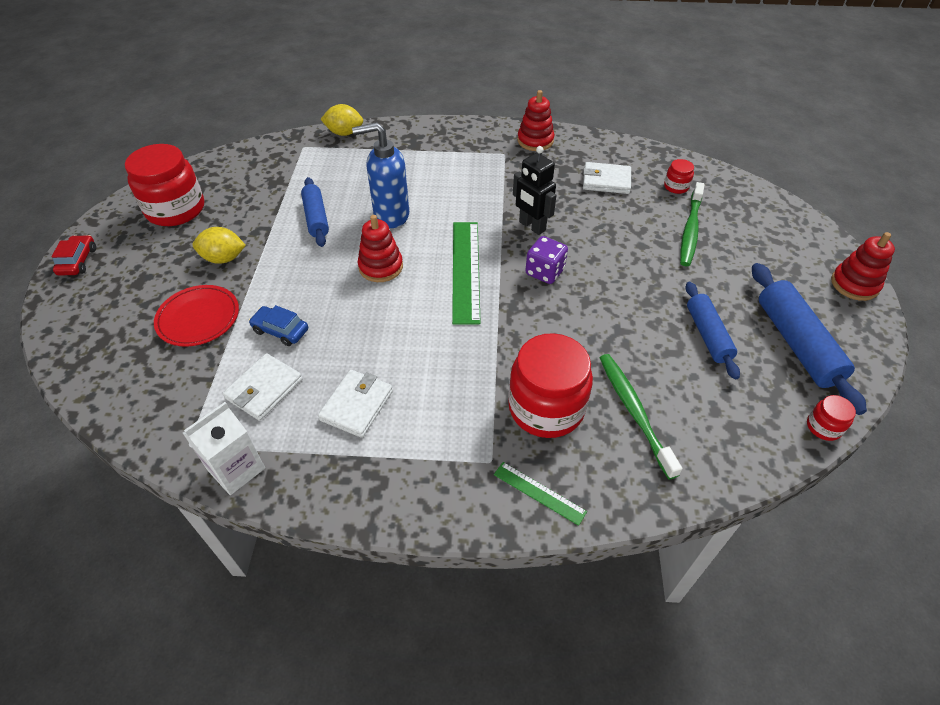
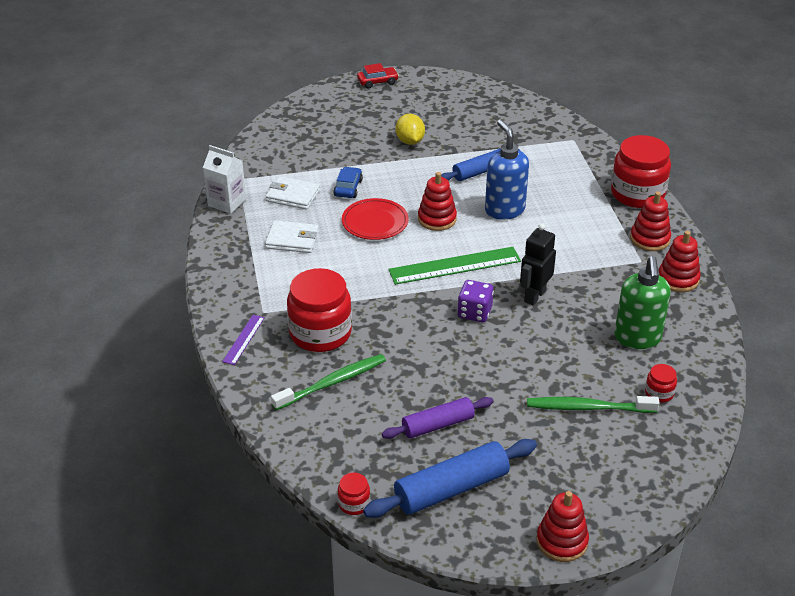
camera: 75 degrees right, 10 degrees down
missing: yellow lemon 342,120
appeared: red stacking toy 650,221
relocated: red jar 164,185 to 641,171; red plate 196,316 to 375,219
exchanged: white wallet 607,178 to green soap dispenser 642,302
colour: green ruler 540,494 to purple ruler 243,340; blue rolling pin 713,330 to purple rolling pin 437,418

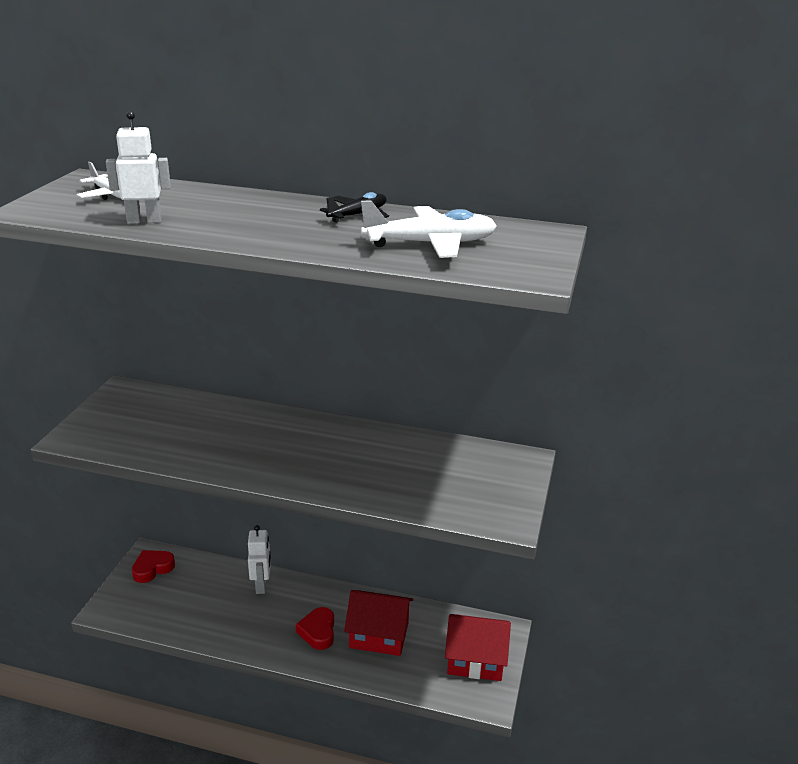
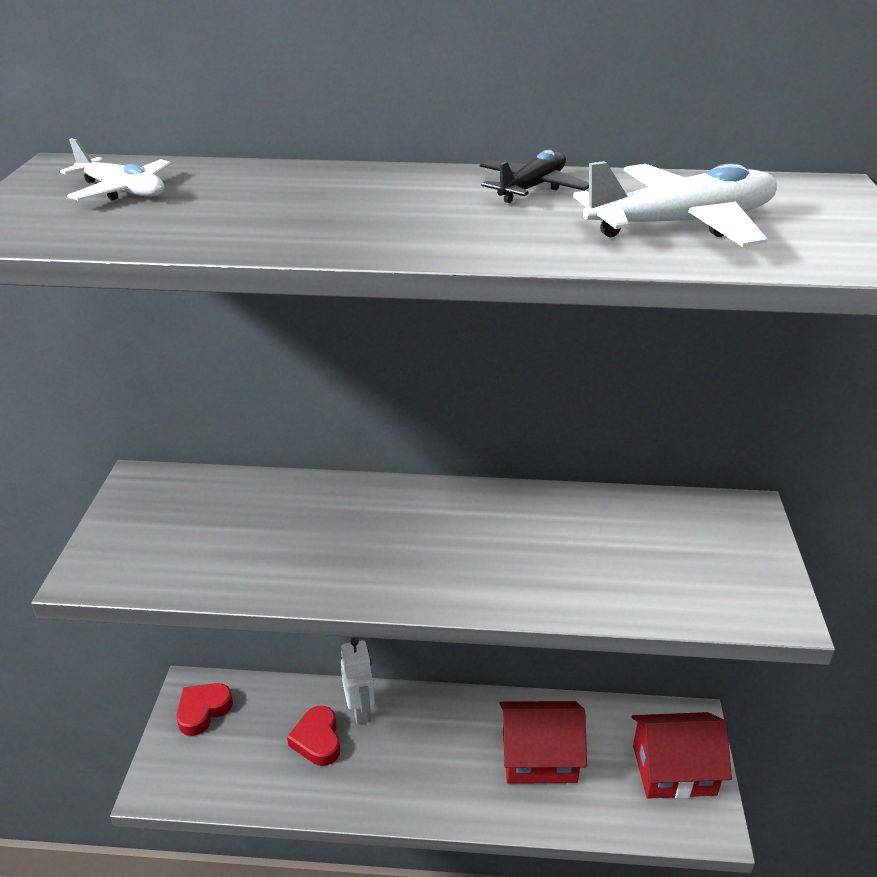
camera: 10 degrees left, 5 degrees up
missing: white robot 138,167
relocated: red heart 315,628 to 313,736

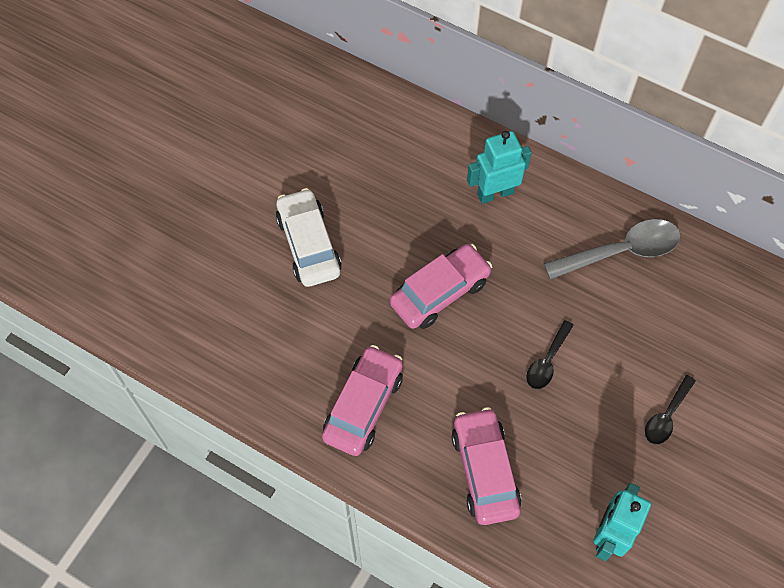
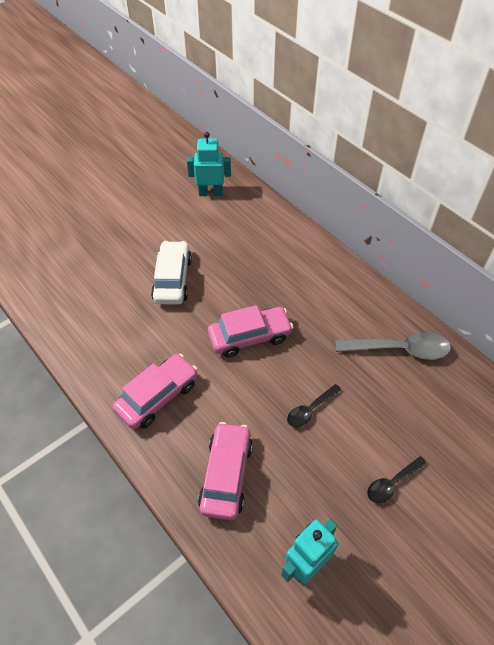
camera: 20 degrees right, 10 degrees down
relocated: turquoise robot 499,167 to 209,164

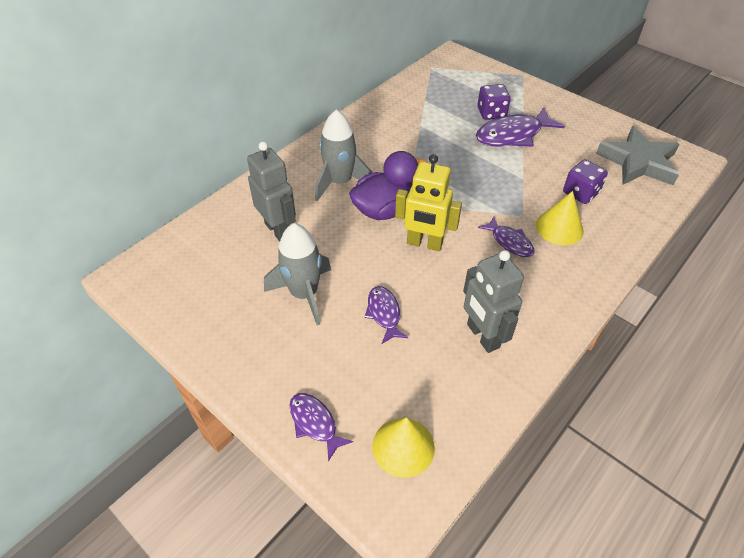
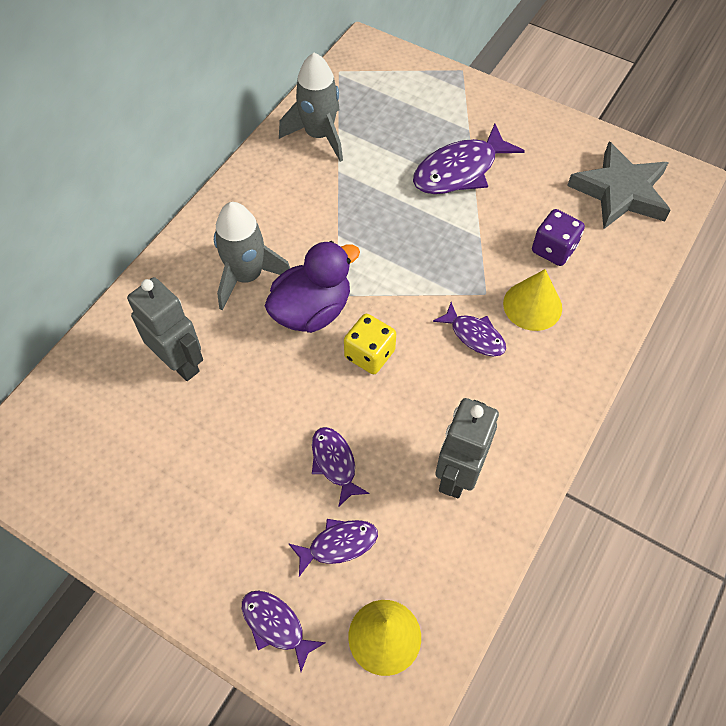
camera: 10 degrees left, 10 degrees up
missing: purple dice 494,102
appeared: purple fish 333,547
relocated: grey rocket 297,274 to 311,107
exchanged: yellow robot 428,202 to yellow dice 370,344
spun: grey robot 493,301 = 467,448 60 degrees clockwise

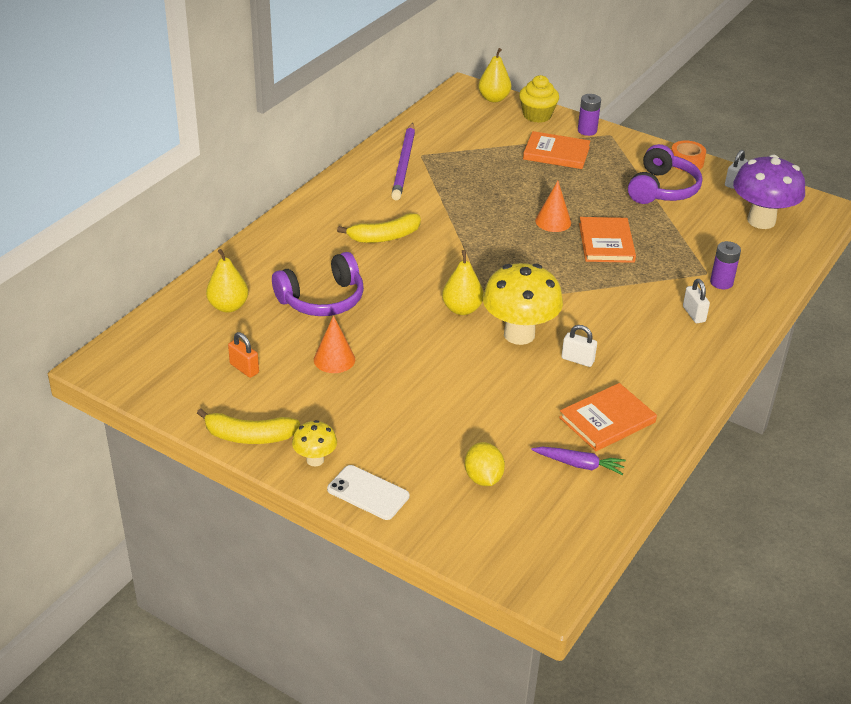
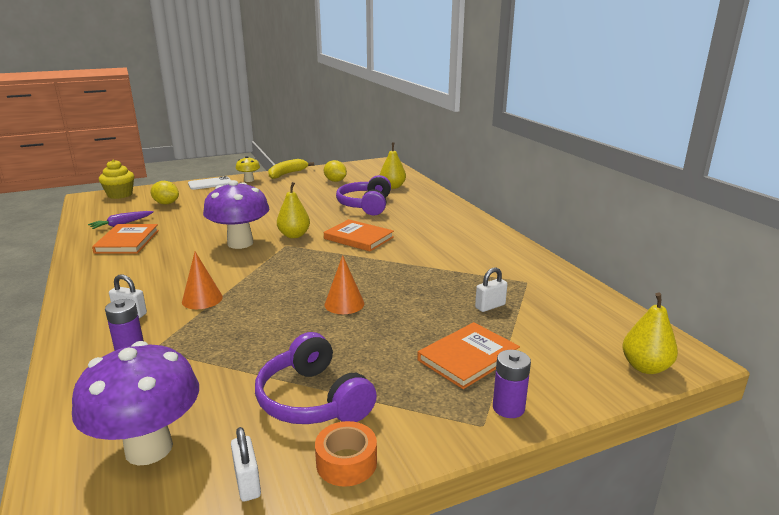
camera: 125 degrees right, 15 degrees down
missing: yellow banana 379,228; purple pencil 403,161
relocated: orange cone 334,344 to 202,280; yellow cupcake 539,99 to 116,179; white padlock 579,346 to 491,289; orange book 607,240 to 359,235
exchanged: orange padlock 243,355 to yellow lemon 335,171
colour: yellow mushroom 523,304 to purple mushroom 236,214

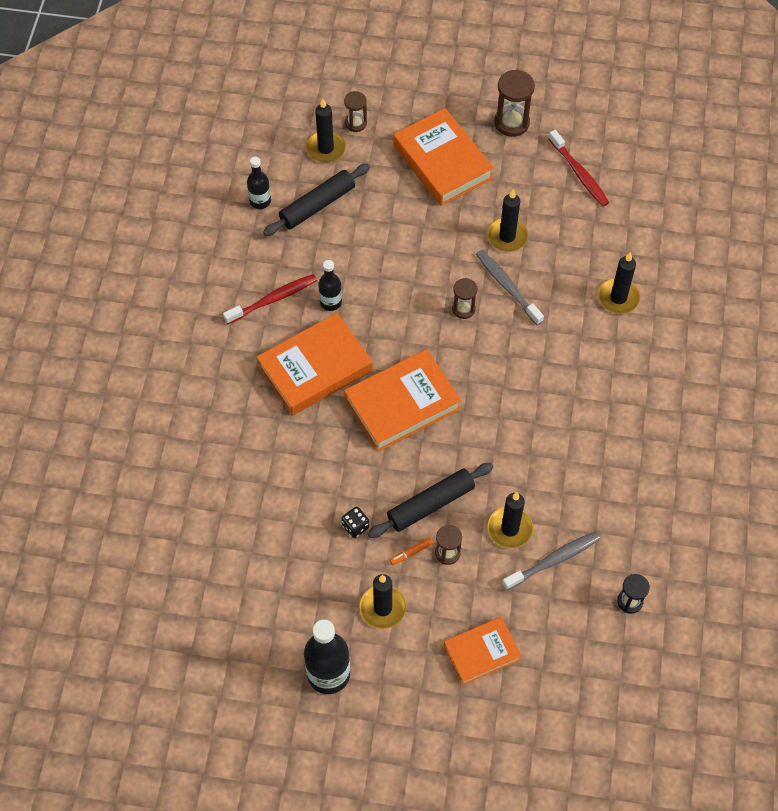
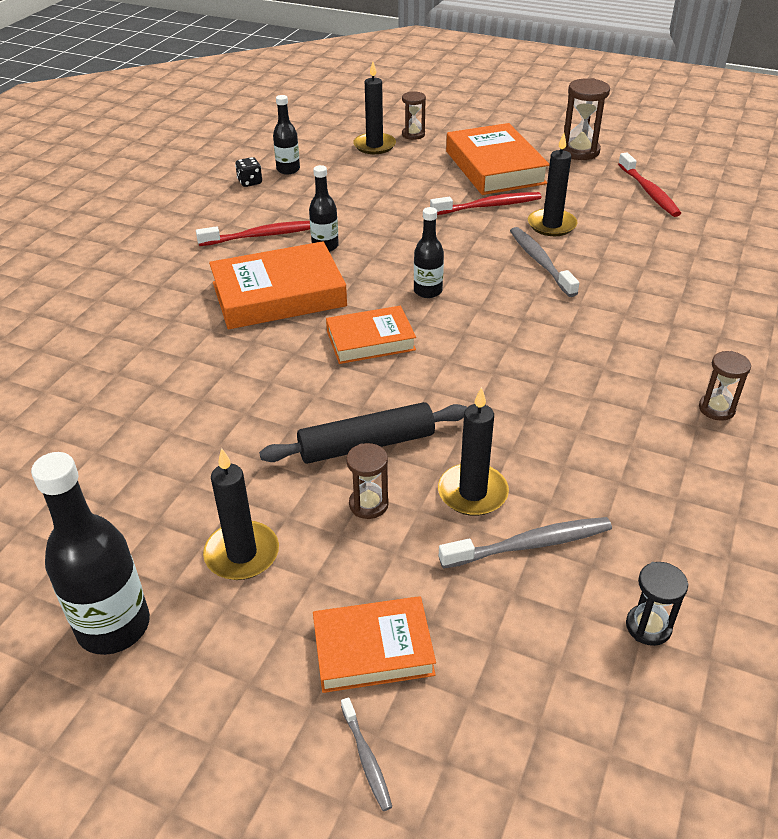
camera: 15 degrees right, 20 degrees down
missing: black rolling pin 316,200; orange marker 411,551; black candle 619,283
appeared: grey toothbrush 366,754; black bottle 429,252; red toothbrush 485,203
relocated: black dice 355,522 to 248,172; brown hourglass 464,298 to 725,386
size: orange book 402,400 = 371,335 x0.62

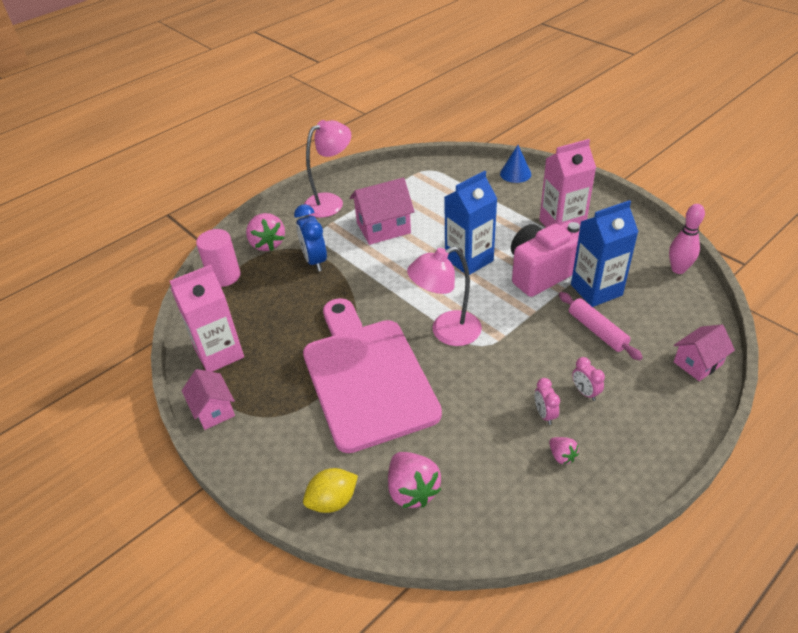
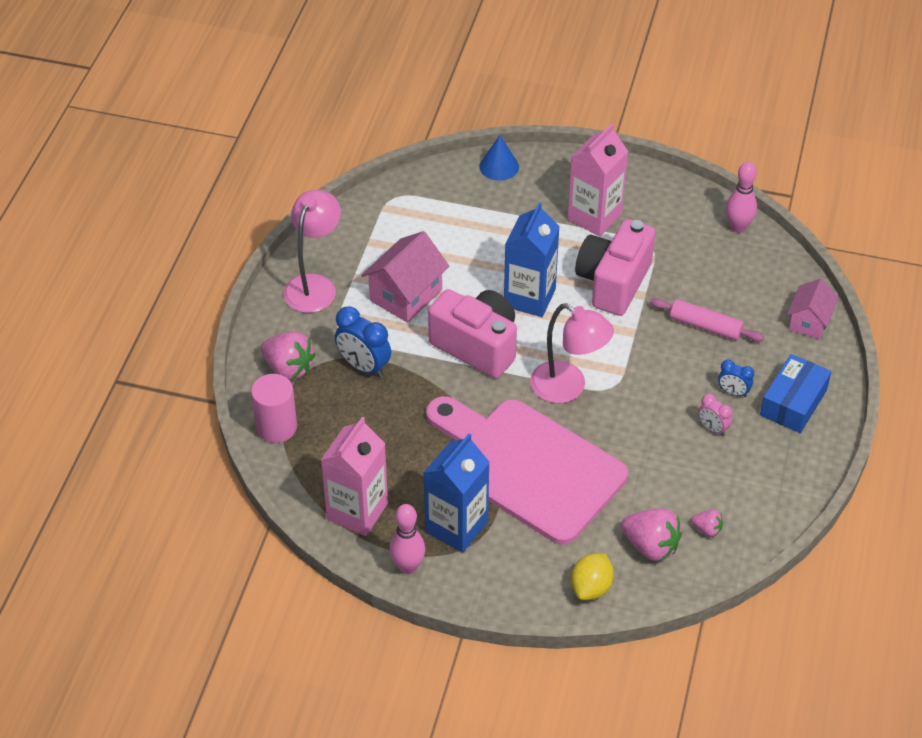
camera: 35 degrees left, 5 degrees up
appeared: pink camera 472,333; blue box 795,393
relocated: pink strawberry 564,450 to 707,523; blue carton 605,253 to 456,493
exchanged: pink house 208,399 to pink bowling pin 407,539
colour: pink clock 588,379 to blue clock 736,378
spun: pink lamp 444,296 = 572,353 90 degrees counterclockwise

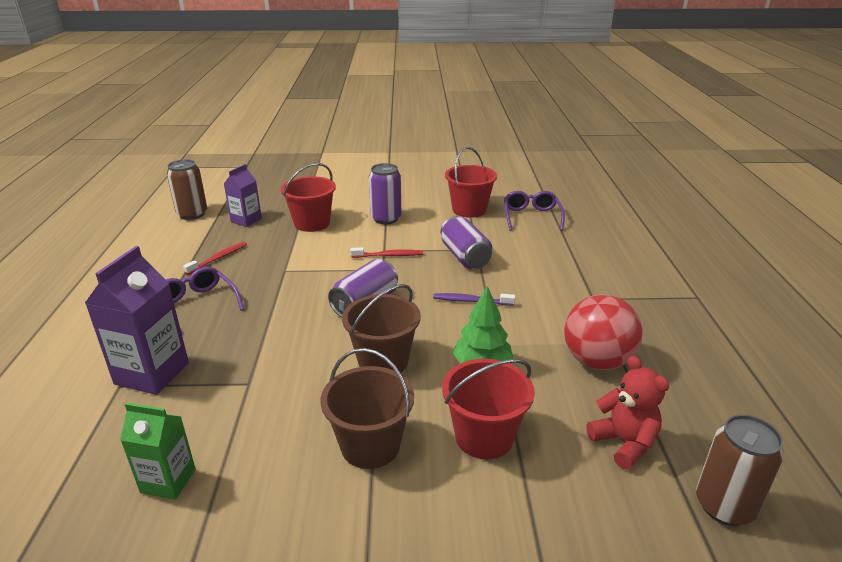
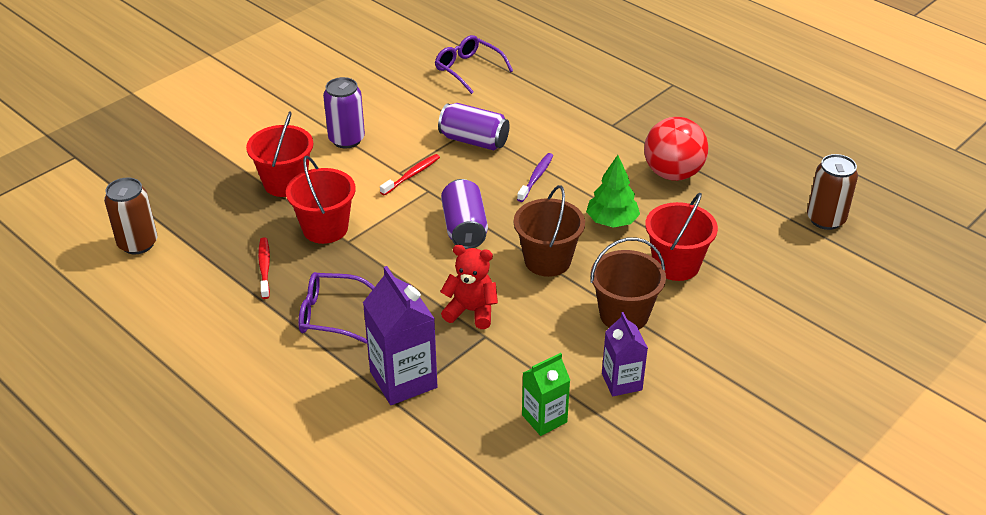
camera: 45 degrees left, 10 degrees up
relocated: purple carton 243,195 to 625,354; red bucket 471,182 to 321,200; red teddy bear 627,413 to 469,287
spun: purple toothbrush 474,299 = 535,177 150 degrees clockwise

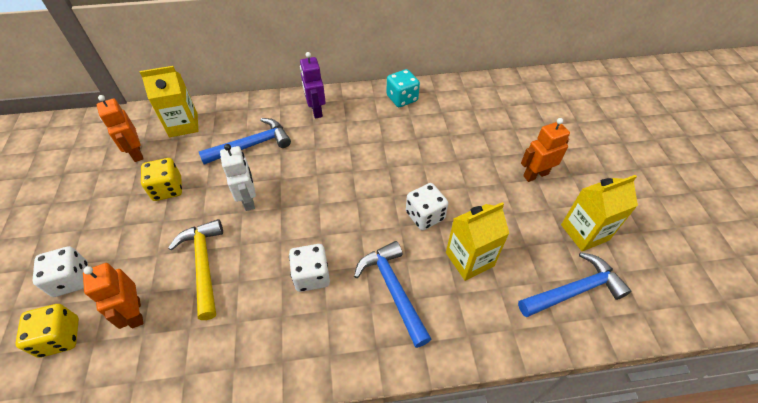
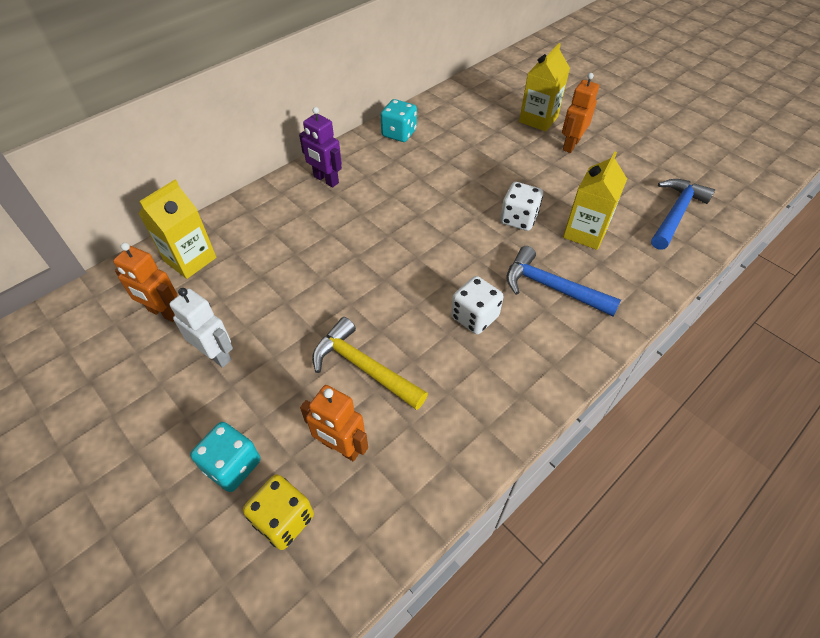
camera: 35 degrees left, 0 degrees up
missing: yellow dice 161,179; blue hammer 245,141
relocated: white robot 238,177 to 201,328; yellow carton 599,213 to 544,87
colour: white dice 60,271 to turquoise dice 225,457

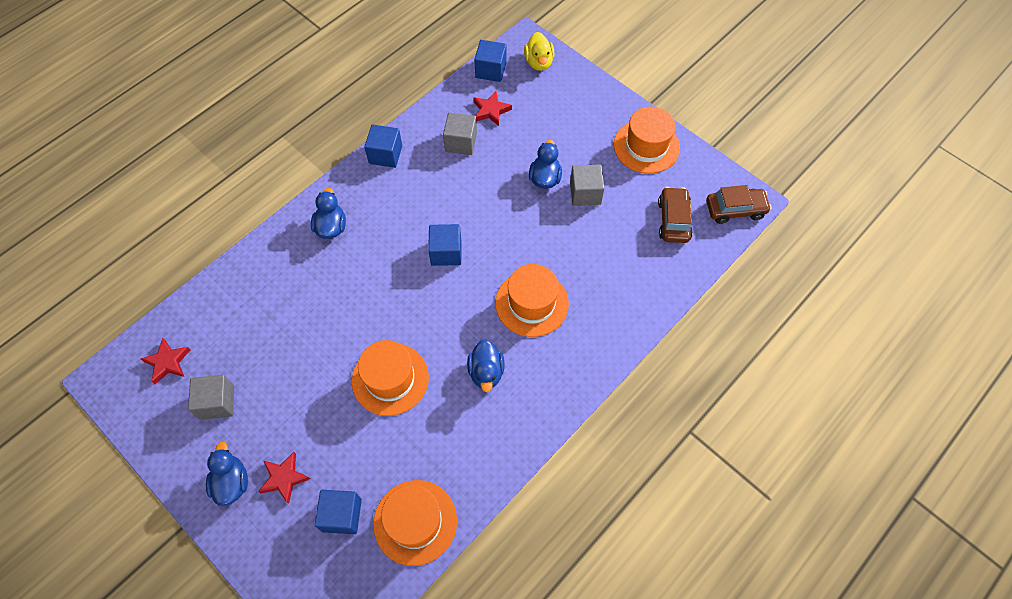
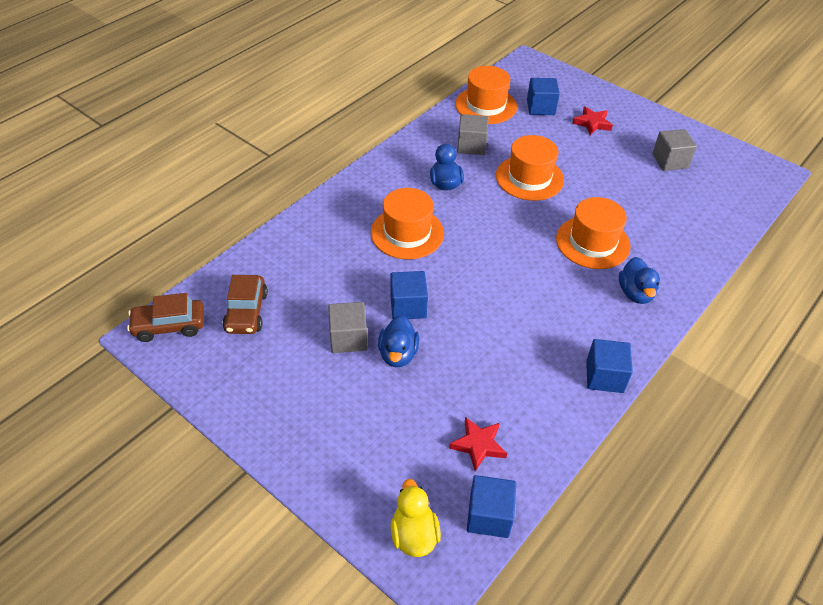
camera: 175 degrees right, 15 degrees down
missing: red star 166,361; blue duck 227,474
relocated: blue cube 444,245 to 409,295; grey cube 460,133 to 473,134; orange hat 647,140 to 593,233

